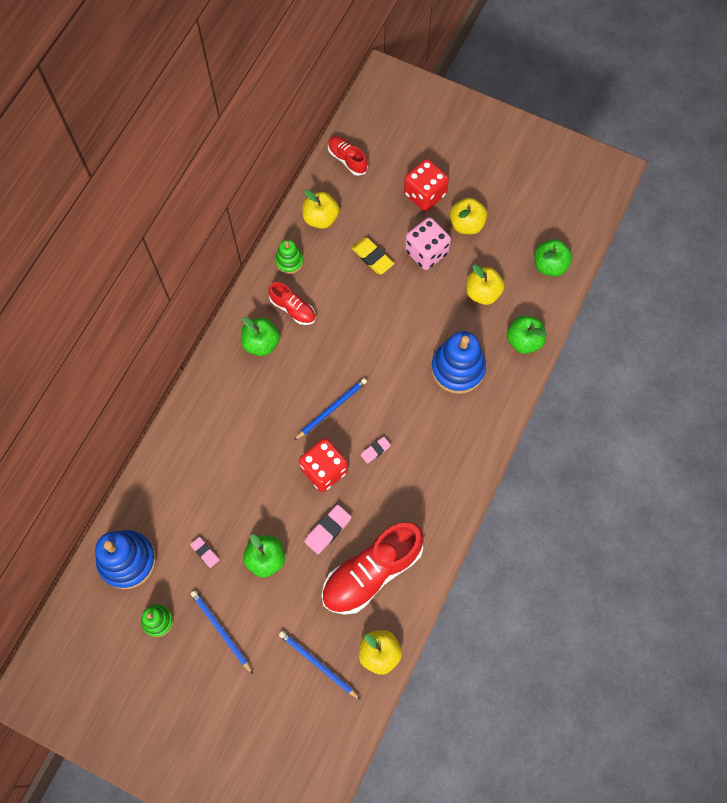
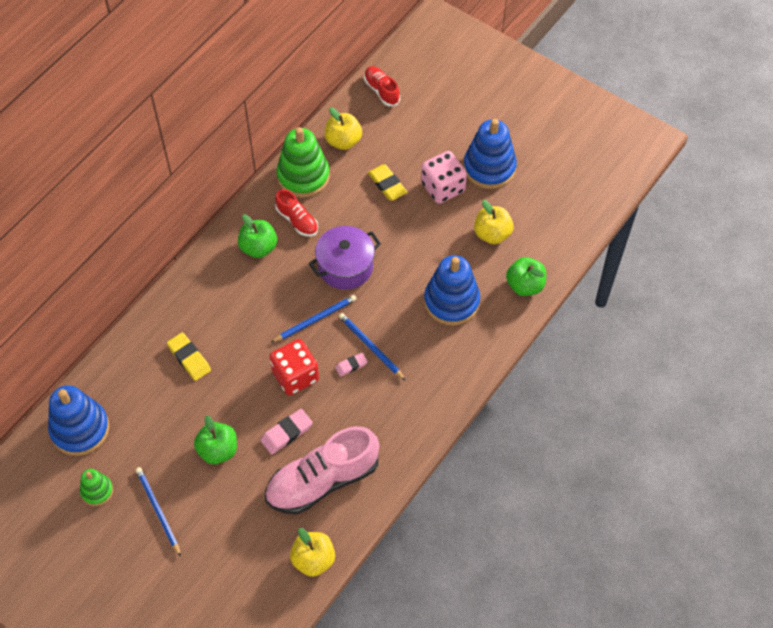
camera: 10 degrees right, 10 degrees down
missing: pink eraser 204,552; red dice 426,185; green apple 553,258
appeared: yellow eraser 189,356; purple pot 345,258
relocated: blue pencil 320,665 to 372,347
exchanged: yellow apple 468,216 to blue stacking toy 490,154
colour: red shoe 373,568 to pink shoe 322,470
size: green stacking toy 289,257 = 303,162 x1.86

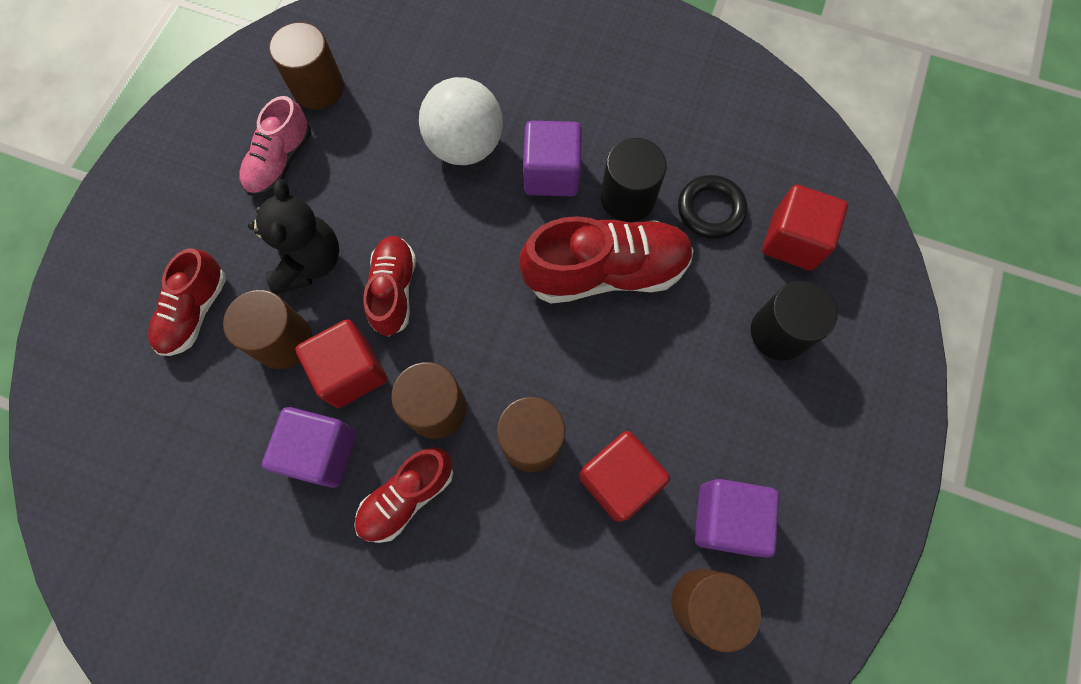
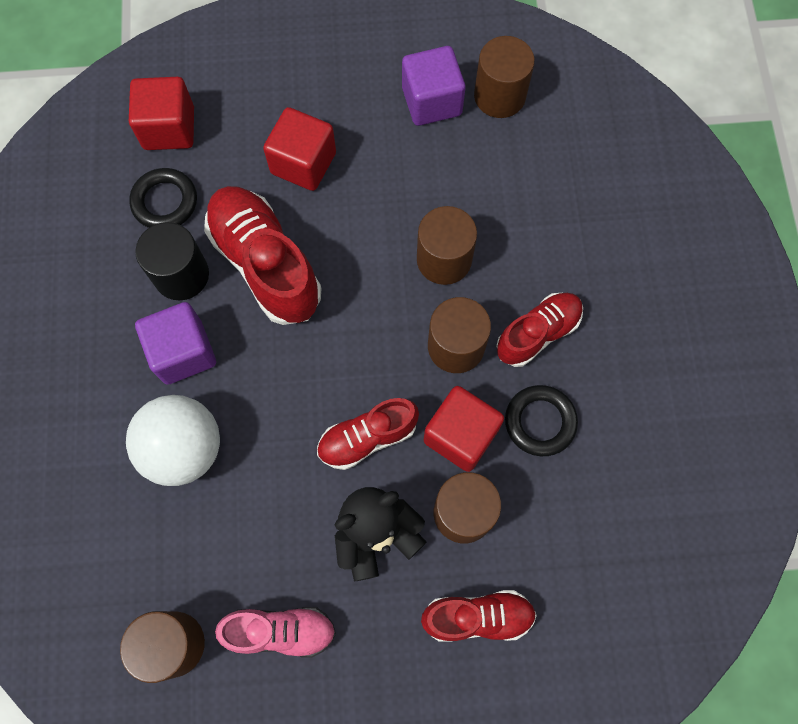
camera: 115 degrees left, 0 degrees up
missing: black cylinder 794,320
relocated: red cube 624,476 to 299,149
exchanged: purple cube 309,447 to black ring 541,420
spun: red shoe 403,495 = 539,330 60 degrees counterclockwise

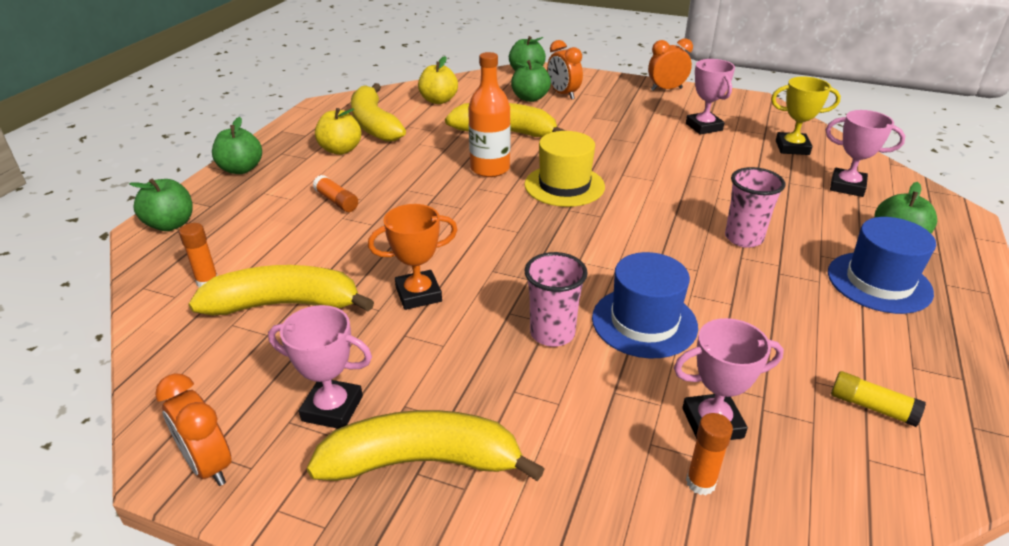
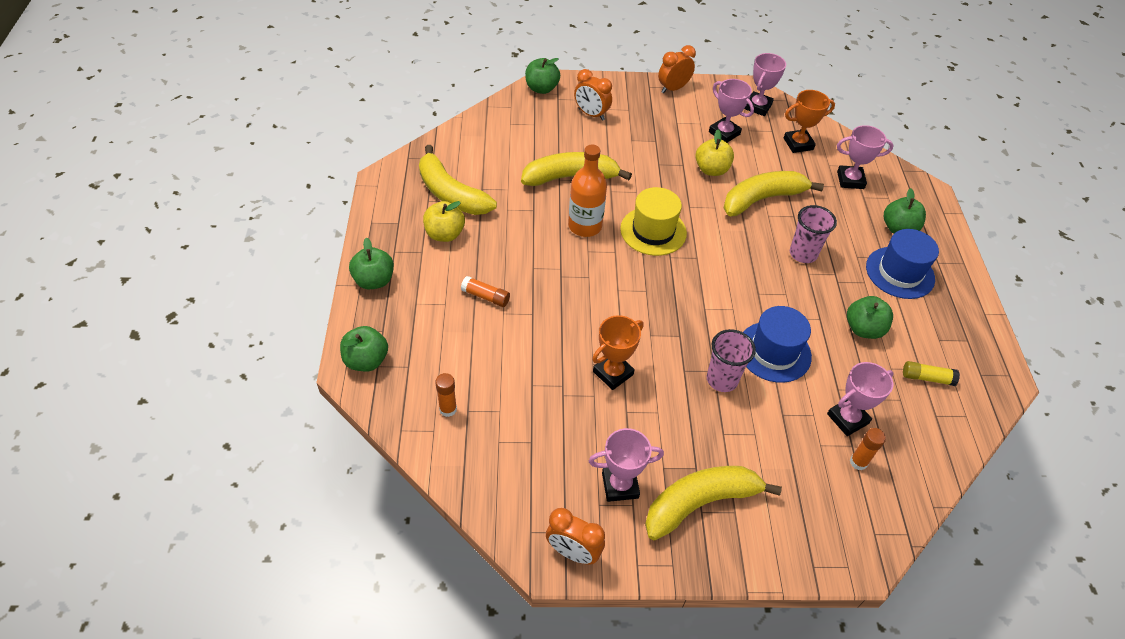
camera: 25 degrees left, 15 degrees up
appeared: pink trophy 765,84
relocated: yellow banana 281,290 to 773,194; yellow apple 438,80 to 714,153; green apple 531,81 to 870,317
colour: yellow trophy 806,116 to orange trophy 809,121

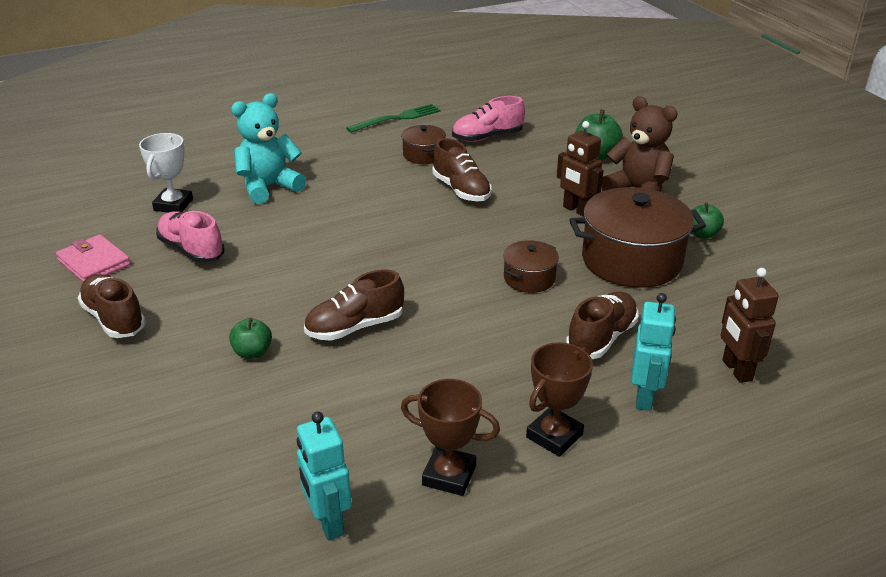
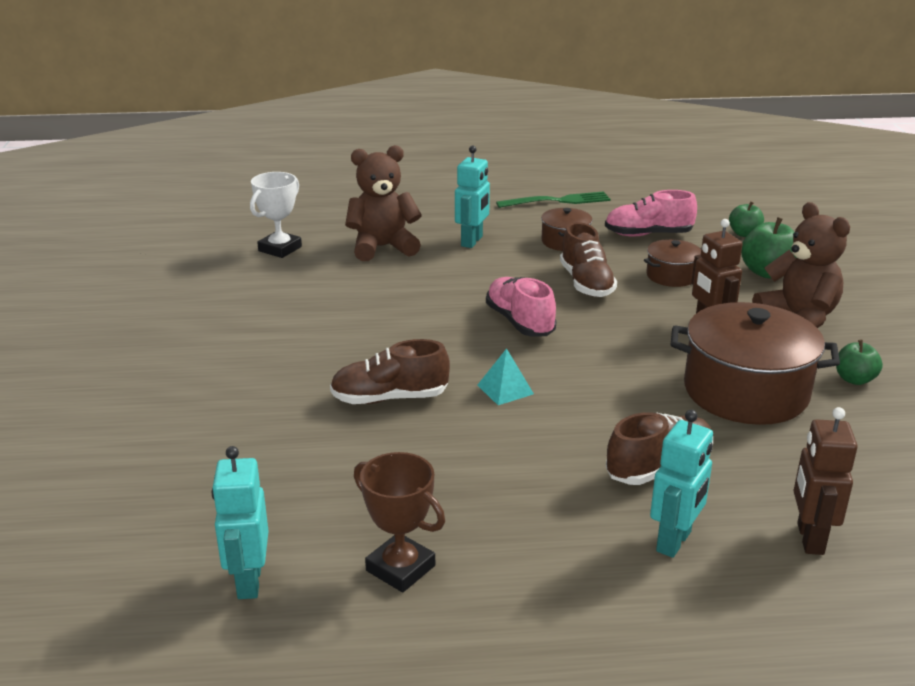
camera: 20 degrees right, 5 degrees down
missing: pink wallet 93,258; brown shoe 112,306; brown trophy 559,399
appeared: turquoise robot 472,197; turquoise pyramid 506,376
relocated: pink shoe 190,237 to 521,306; green apple 250,338 to 746,219; brown pot 531,266 to 672,263
colour: turquoise teddy bear 268,148 to brown teddy bear 383,203

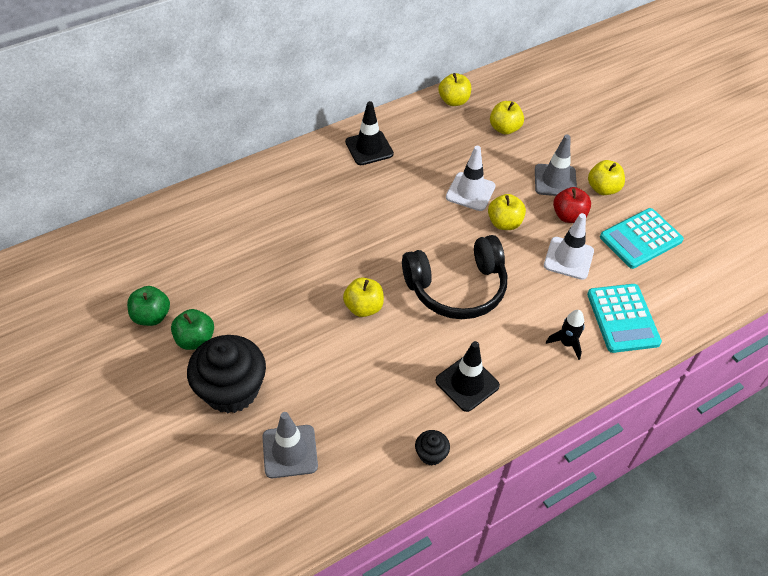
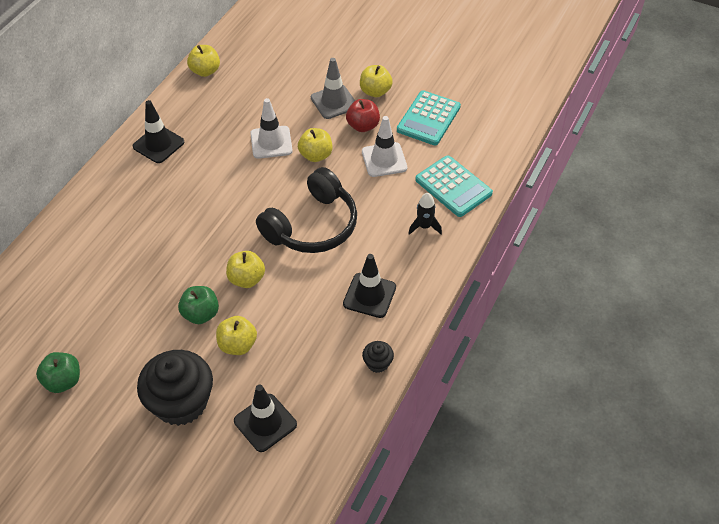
camera: 30 degrees left, 0 degrees up
relocated: green apple 192,329 to 198,305; yellow apple 507,118 to 236,335
colour: grey traffic cone 290,445 to black traffic cone 265,418

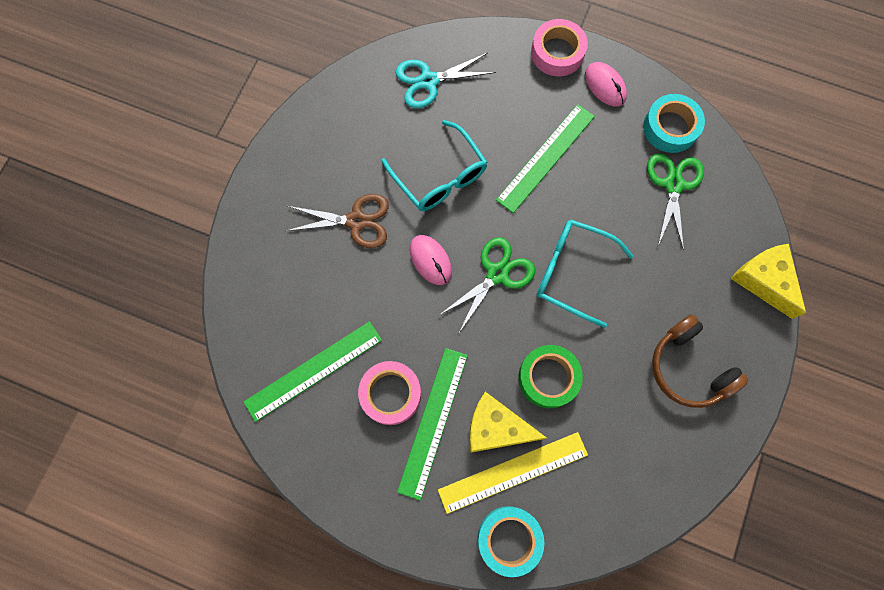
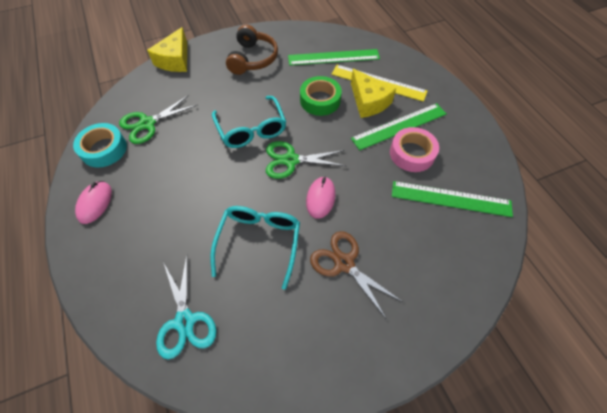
camera: 135 degrees left, 15 degrees down
missing: turquoise tape 510,541; pink tape 559,47
relocated: green ruler 545,158 to 334,57
spun: turquoise scissors 446,80 = 186,307 45 degrees clockwise

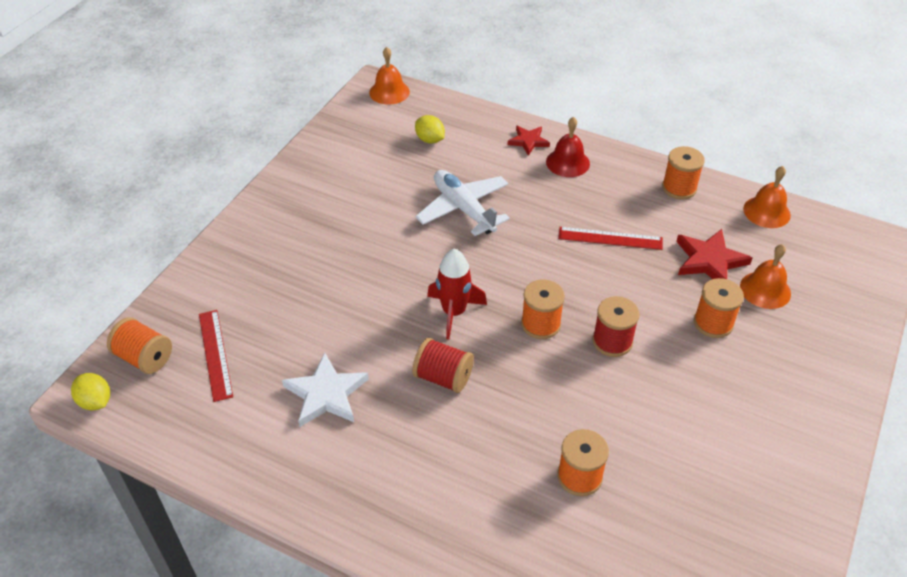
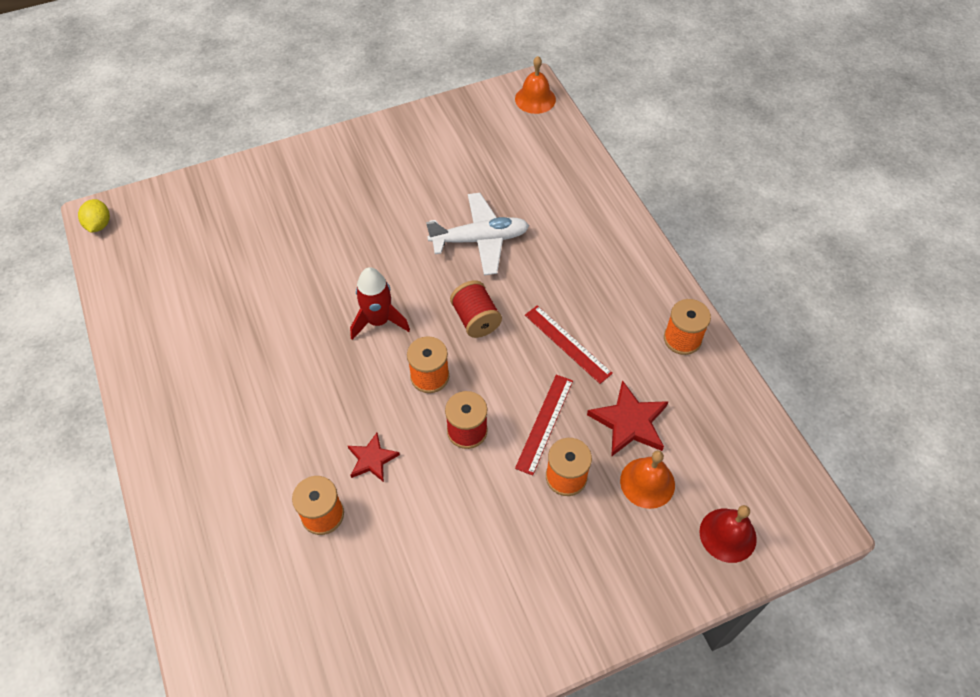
camera: 40 degrees right, 10 degrees up
missing: orange spool 139,345; white star 325,389; yellow lemon 430,129; orange bell 767,197
relocated: red ruler 216,356 to 544,425; red spool 443,365 to 476,309; red star 528,141 to 374,457; red bell 568,147 to 728,534
spun: white plane 463,203 = 477,234 75 degrees clockwise

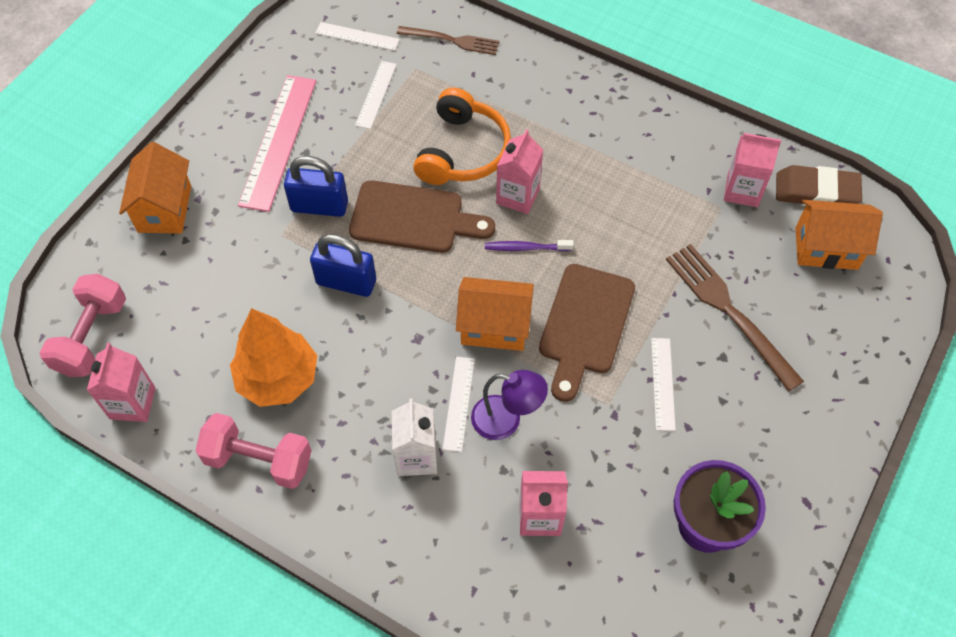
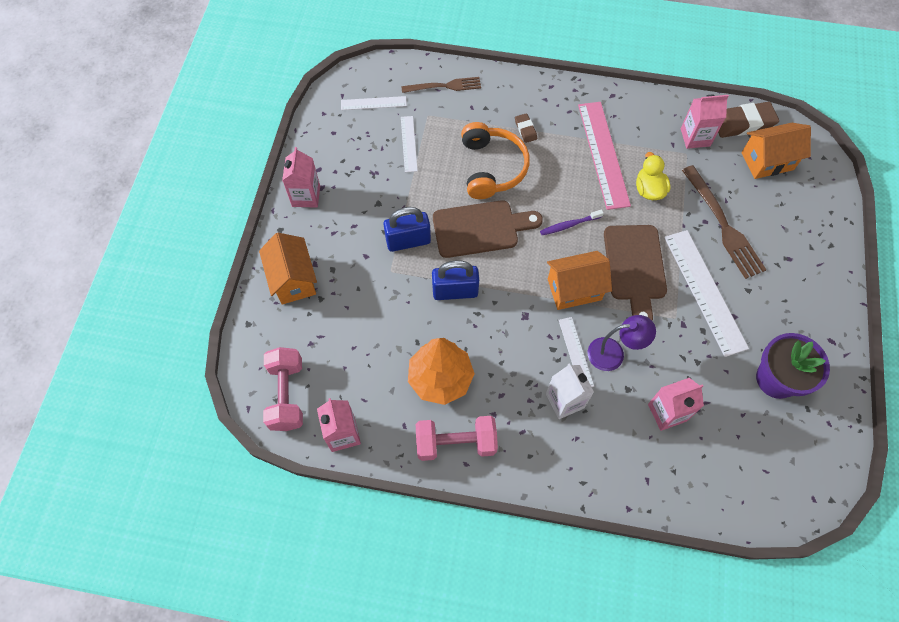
camera: 20 degrees left, 5 degrees up
appeared: brown eraser 526,128; yellow duck 653,176
relocated: pink ruler 277,143 to 604,156; pink carton 519,171 to 301,177
spun: brown fork 735,318 = 724,222 150 degrees counterclockwise
size: white ruler 663,384 = 706,293 x1.88

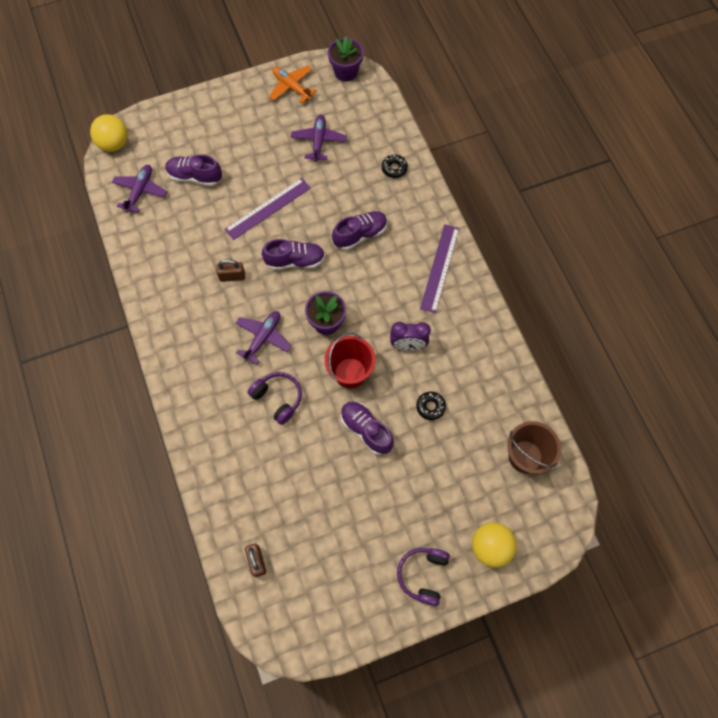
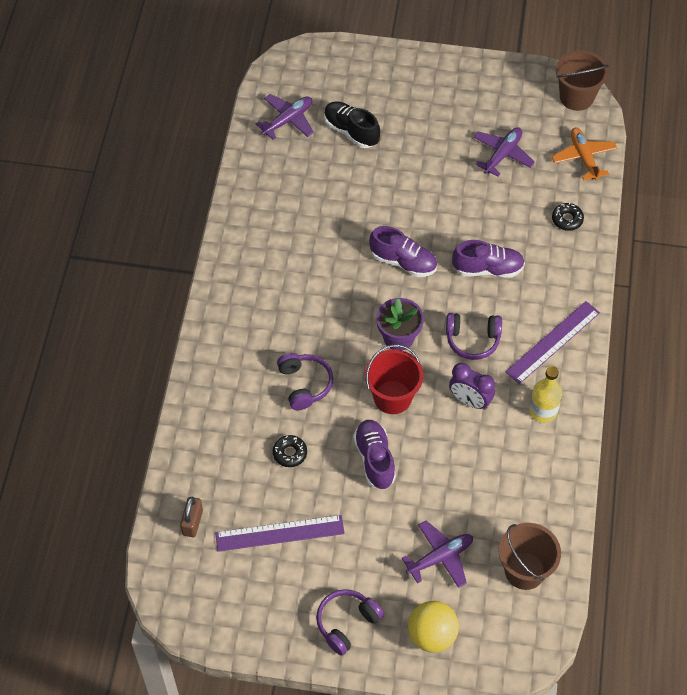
camera: 30 degrees right, 10 degrees down
missing: yellow ball 109,133; brown padlock 230,270
appeared: purple headphones 474,336; yellow bottle 545,394
relocated: purple ruler 268,209 to 280,533; purple plane 263,338 to 437,554; orange plane 293,84 to 584,154; black donut 431,406 to 290,451
exchanged: purple flower pot 346,59 to brown bucket 582,80
colour: purple shoe 193,170 to black shoe 352,124

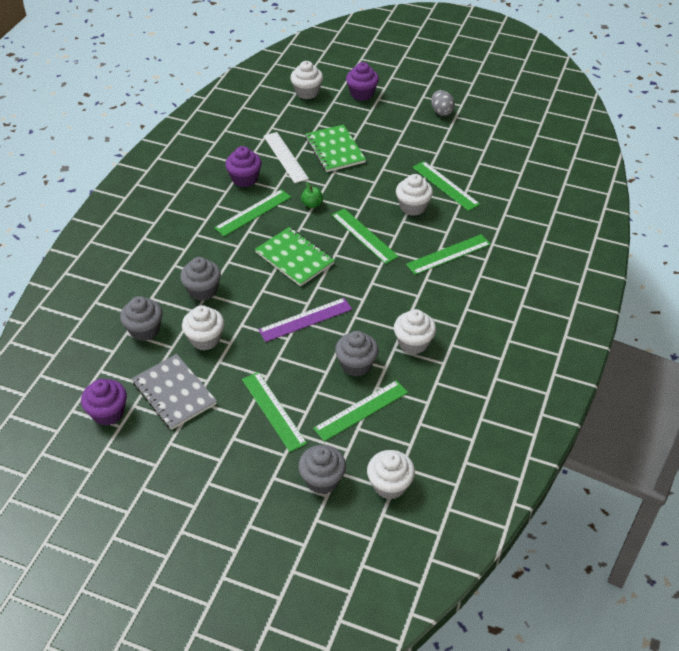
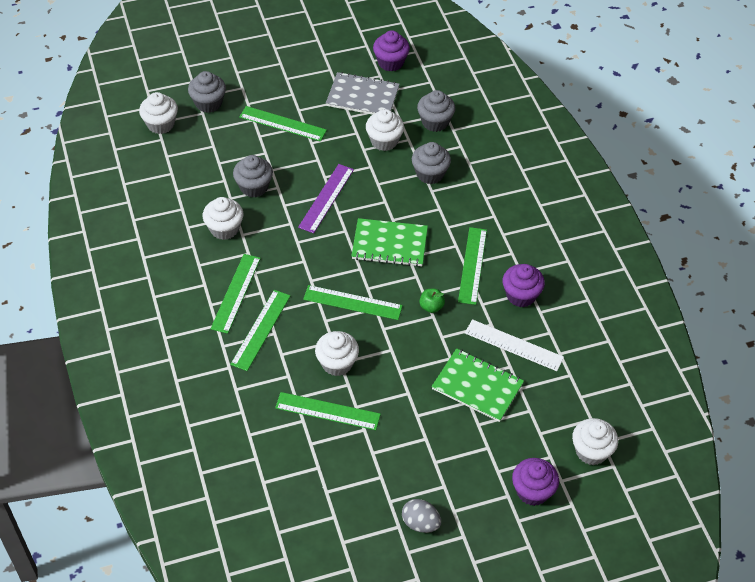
camera: 140 degrees right, 5 degrees up
relocated: green ruler 360,411 to 235,294

